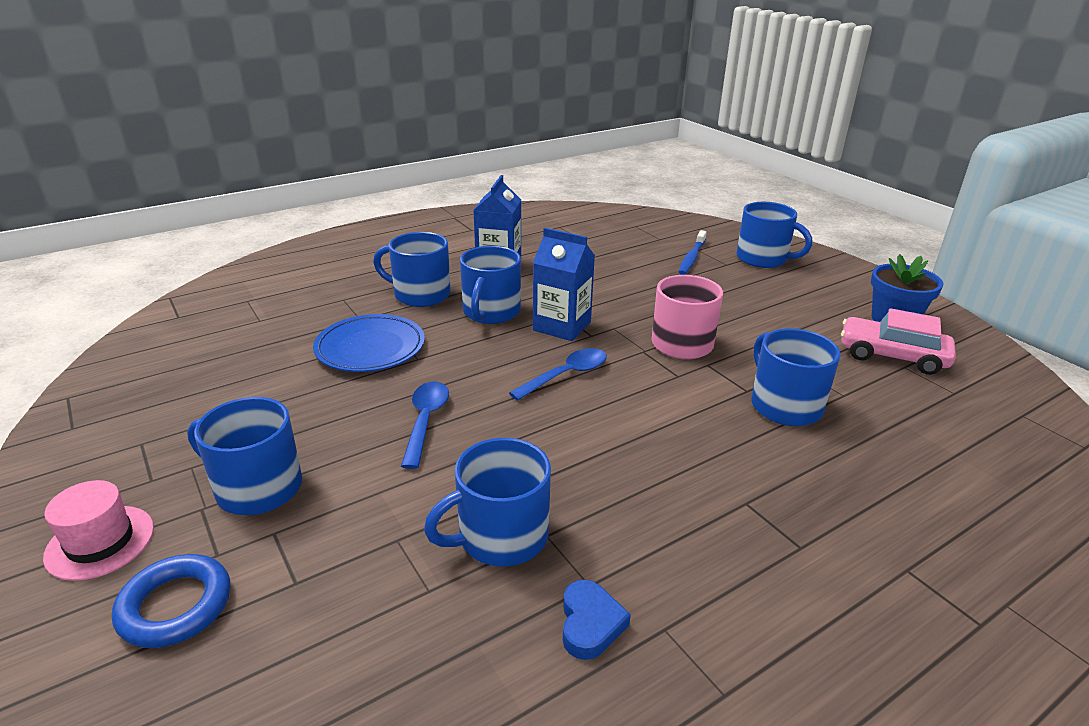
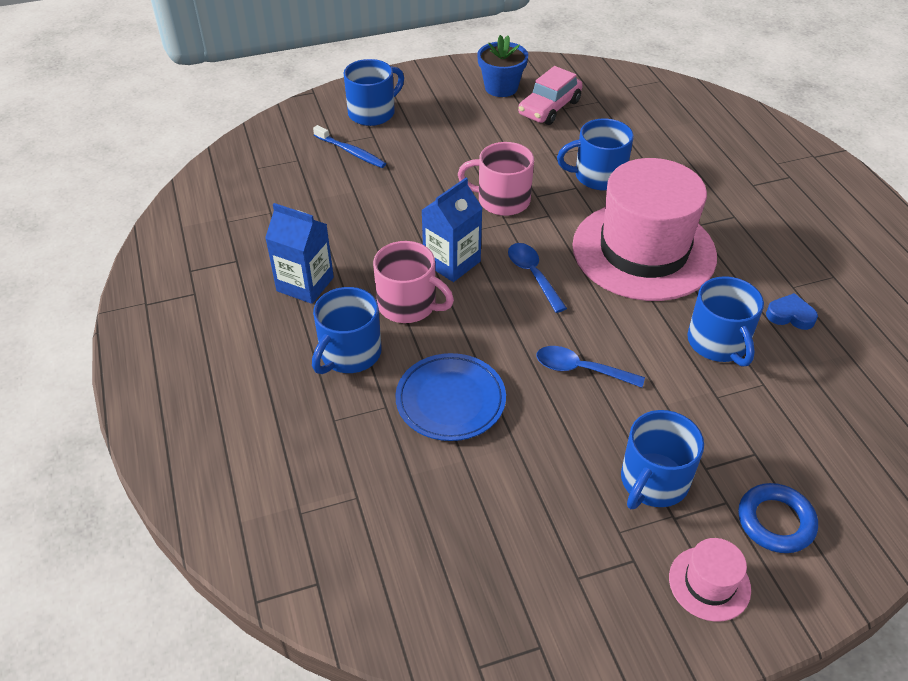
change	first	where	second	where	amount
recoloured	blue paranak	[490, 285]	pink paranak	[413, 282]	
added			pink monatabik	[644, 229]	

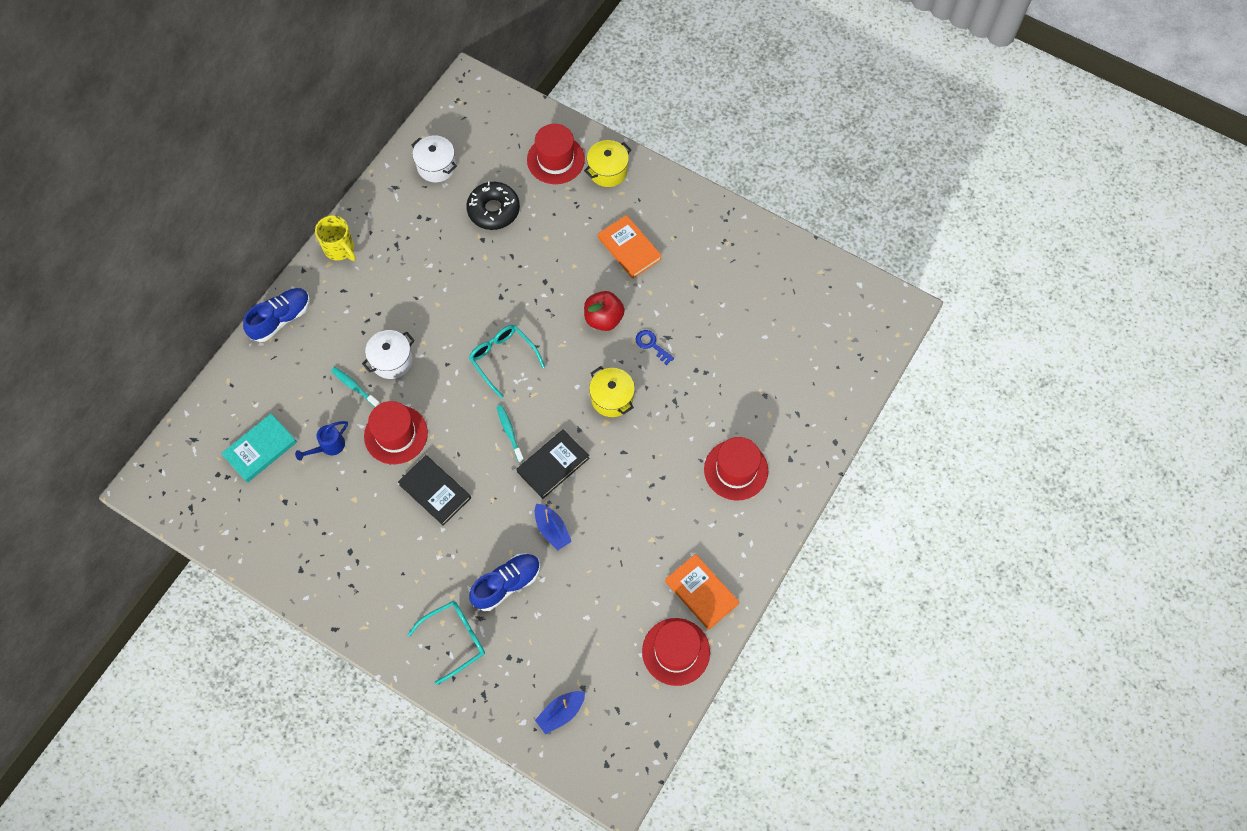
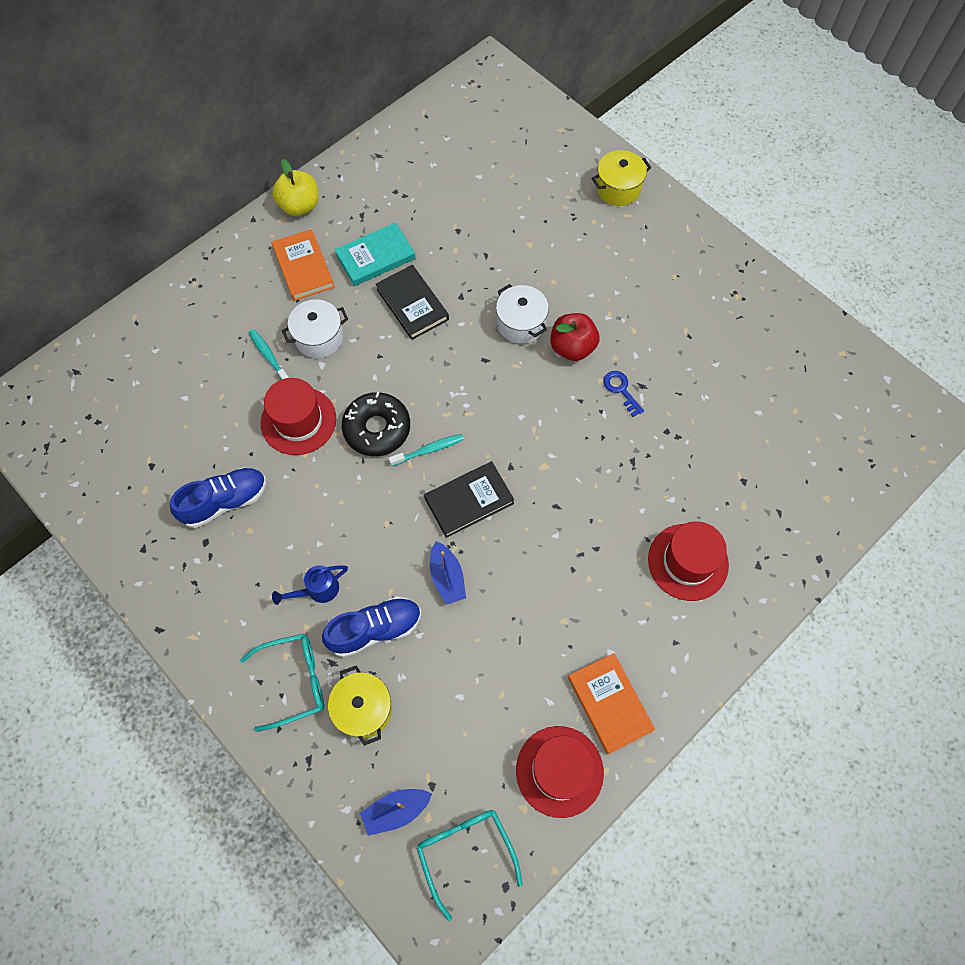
change	first	where	second	where	amount
moved	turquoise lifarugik	[259, 448]		[375, 254]	
moved	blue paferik	[276, 315]		[218, 498]	
moved	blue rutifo	[321, 441]		[310, 585]	
replaced	yellow paranak	[335, 238]	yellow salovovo	[295, 187]	
moved	black lifarugik	[434, 490]		[412, 302]	
moved	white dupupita	[434, 159]		[522, 314]	
moved	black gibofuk	[493, 205]		[376, 424]	
moved	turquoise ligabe	[507, 361]		[469, 865]	
turned	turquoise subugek	[510, 433]		[426, 450]	75 degrees clockwise
removed	red monatabik	[556, 154]			
moved	yellow dupupita	[612, 391]		[360, 705]	
moved	orange lifarugik	[630, 247]		[303, 265]	

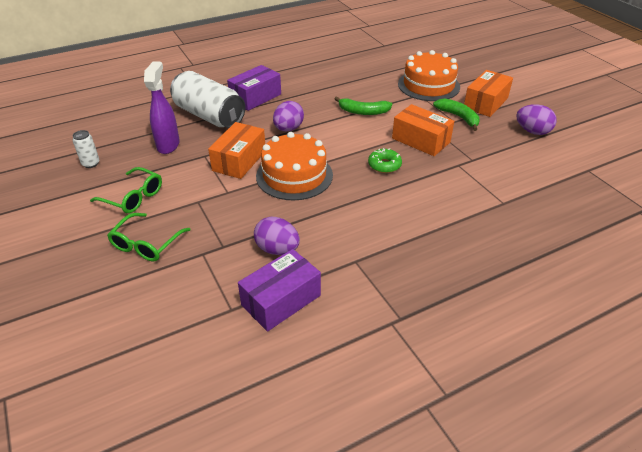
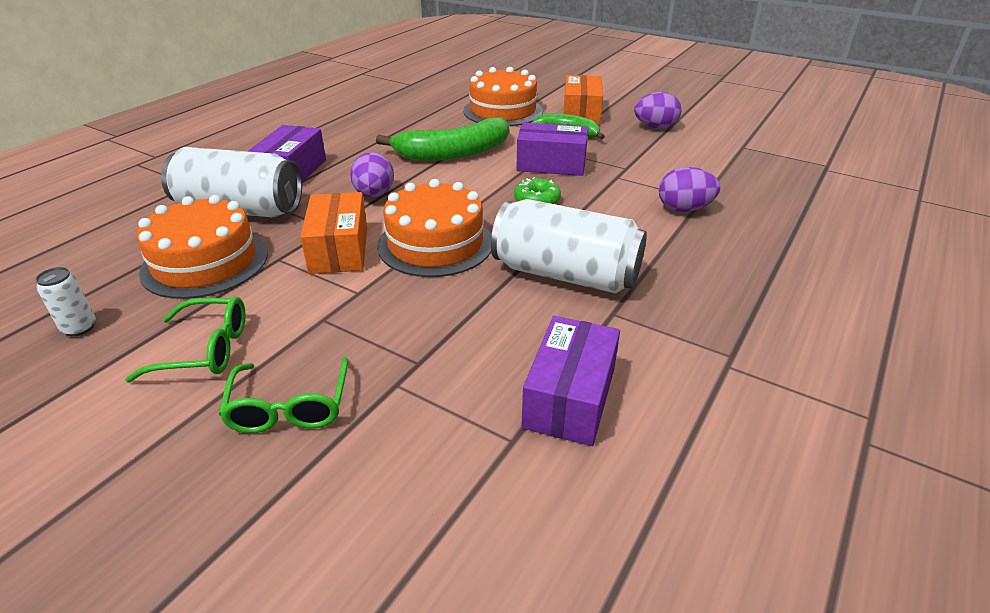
change	first	where	second	where	amount
replaced	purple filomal	[162, 107]	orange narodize	[202, 247]	
moved	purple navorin	[277, 236]		[689, 189]	
resized	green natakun	[363, 105]		[442, 139]	x1.68
recoloured	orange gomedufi	[423, 130]	purple gomedufi	[552, 149]	
added			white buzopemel	[569, 246]	

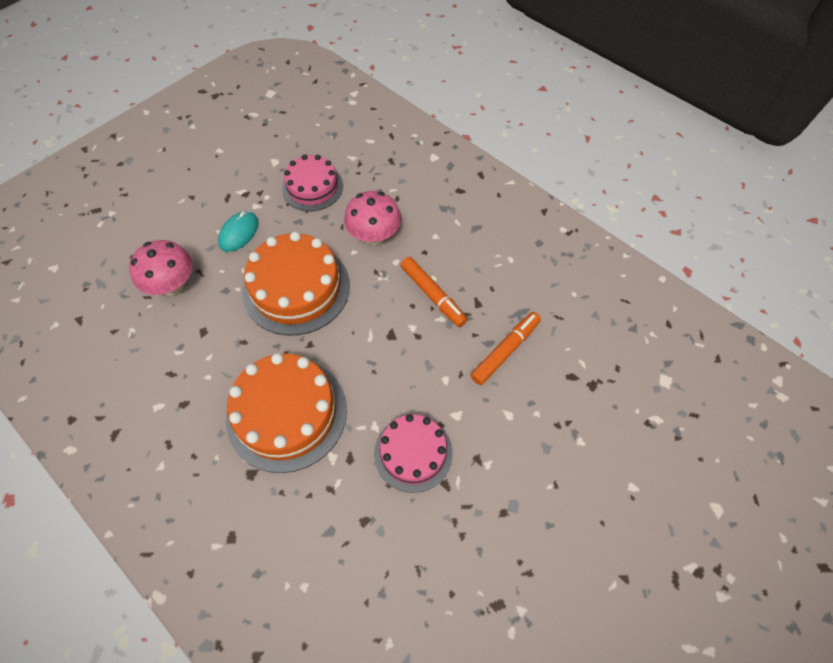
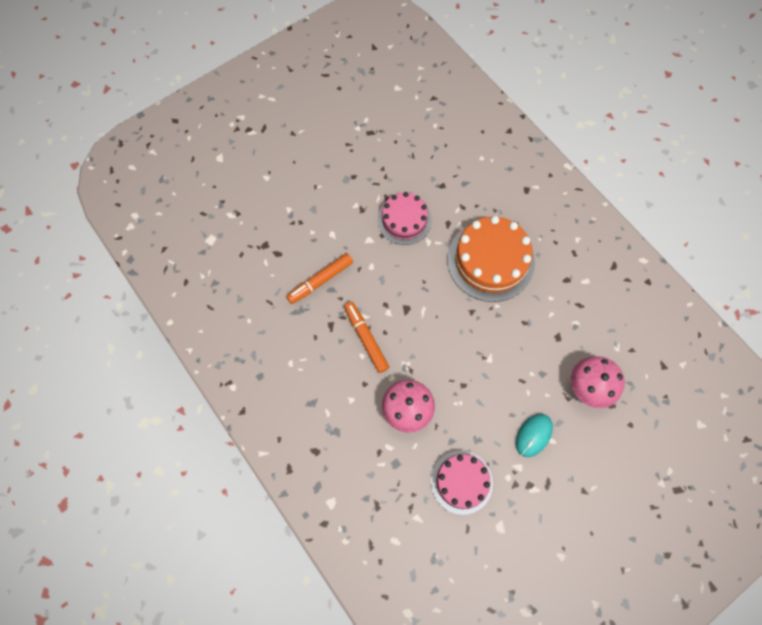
change	first	where	second	where	amount
removed	orange narodize	[296, 283]			

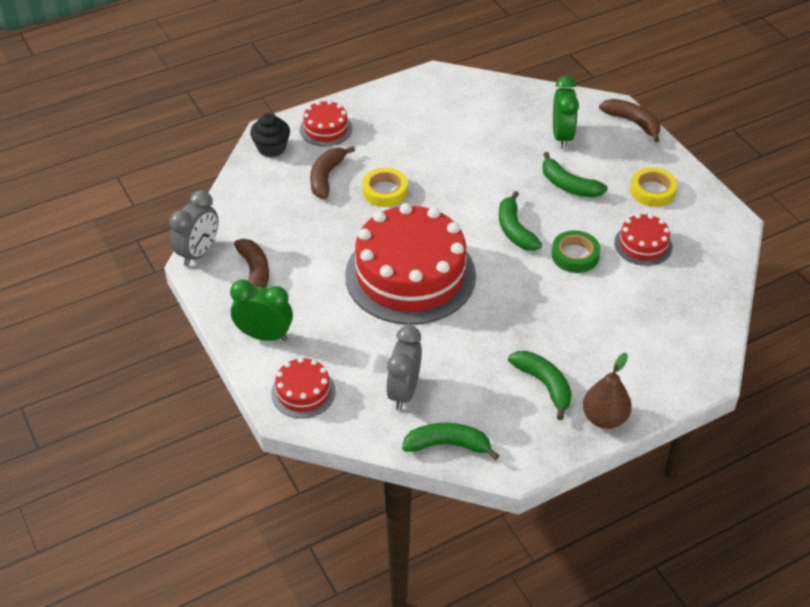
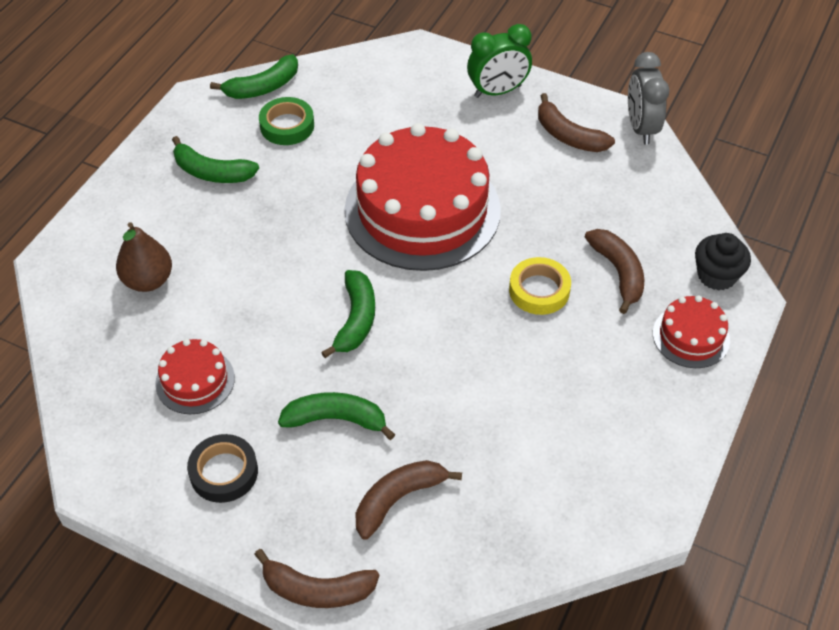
change	first	where	second	where	amount
removed	red narodize	[303, 387]			
removed	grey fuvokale	[404, 367]			
turned	green natakun	[520, 221]		[348, 314]	60 degrees clockwise
moved	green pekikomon	[575, 251]		[286, 121]	
replaced	green fuvokale	[566, 112]	brown natakun	[409, 500]	
moved	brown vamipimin	[607, 391]		[144, 257]	
recoloured	yellow pekikomon	[653, 187]	black pekikomon	[222, 468]	

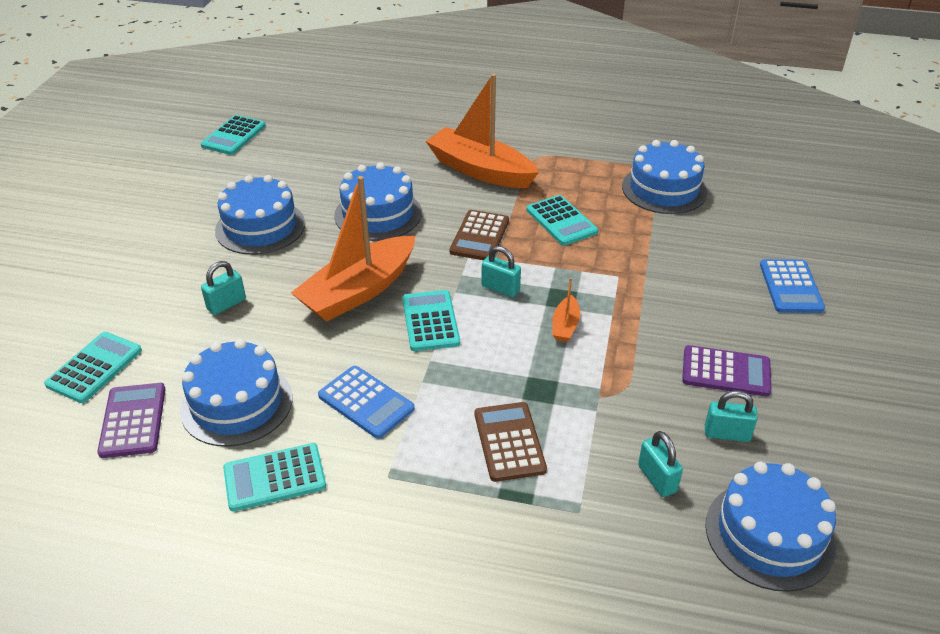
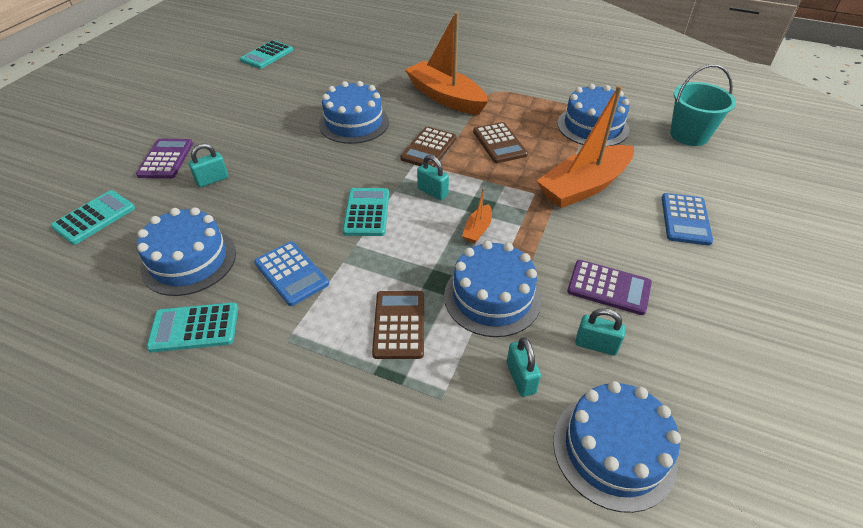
change	first	where	second	where	amount
moved	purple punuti	[131, 420]		[164, 159]	
moved	blue narodize	[260, 215]		[492, 289]	
moved	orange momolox	[353, 249]		[585, 146]	
recoloured	turquoise punuti	[562, 220]	brown punuti	[500, 142]	
added			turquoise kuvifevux	[703, 105]	

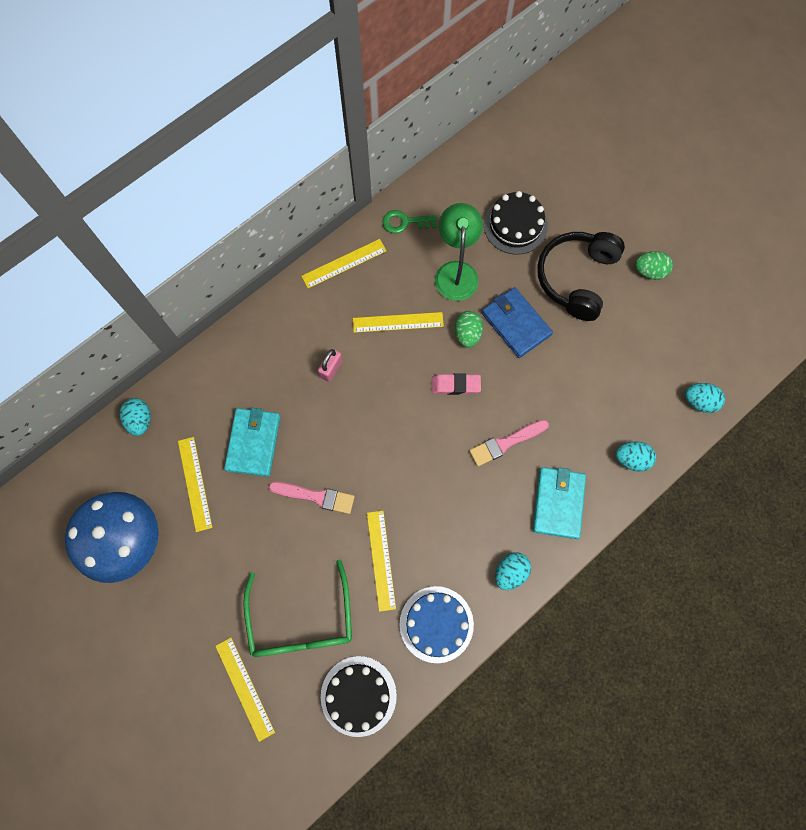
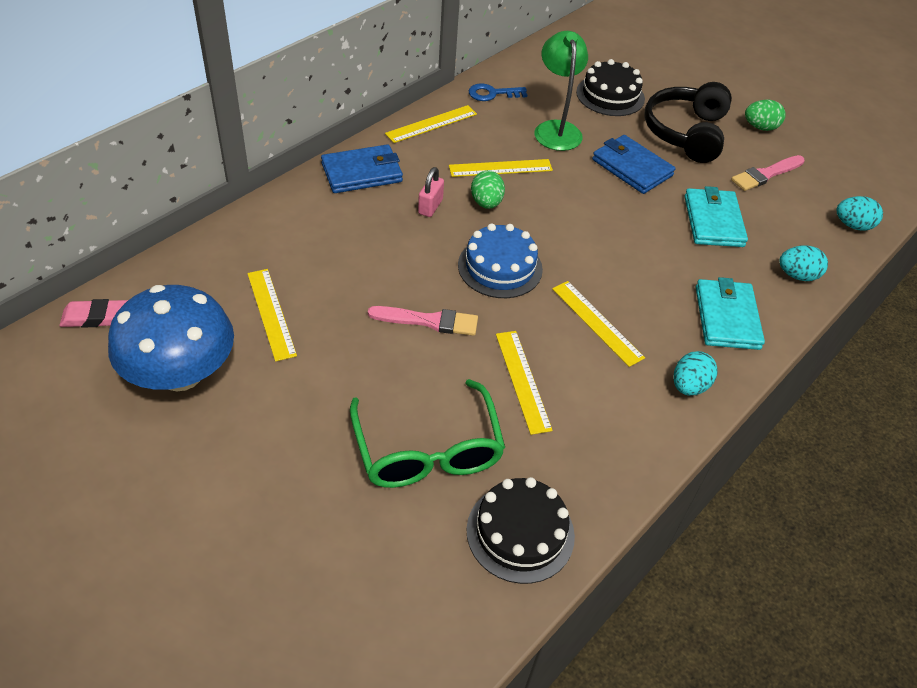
change	first	where	second	where	amount
removed	turquoise navorin	[135, 417]			
moved	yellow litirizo	[245, 690]		[598, 324]	
moved	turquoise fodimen	[252, 442]		[716, 216]	
recoloured	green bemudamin	[409, 222]	blue bemudamin	[498, 92]	
moved	blue narodize	[437, 624]		[500, 260]	
moved	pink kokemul	[456, 384]		[94, 313]	
moved	green navorin	[469, 329]		[488, 189]	
moved	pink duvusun	[509, 443]		[768, 173]	
added			blue fodimen	[362, 168]	

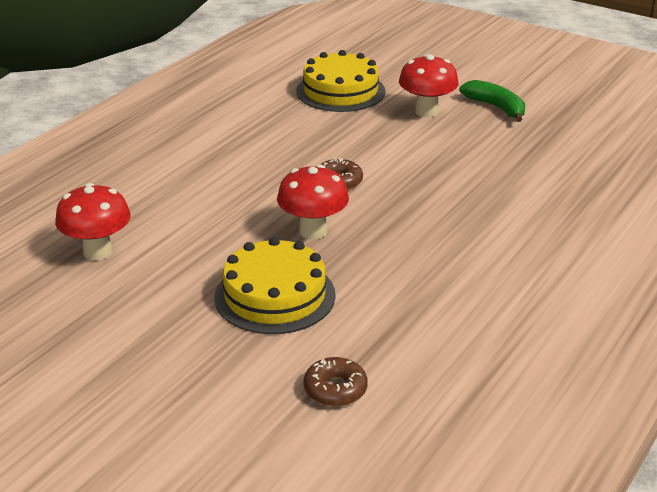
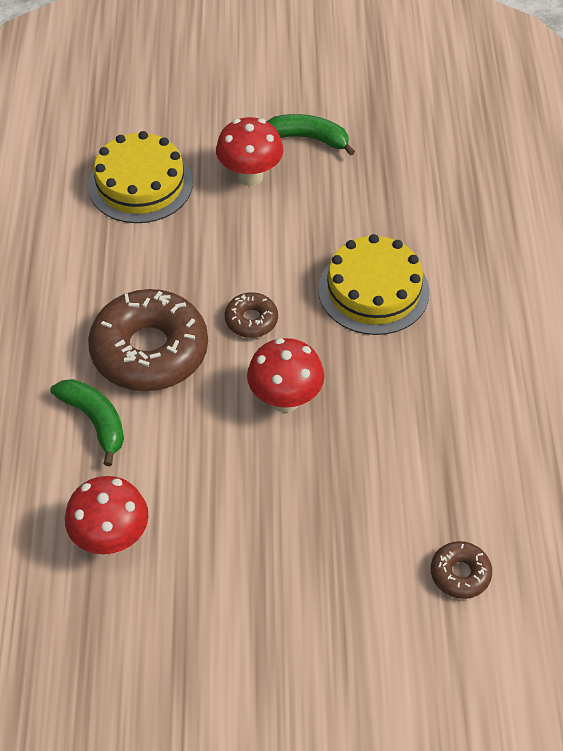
change	first	where	second	where	amount
moved	yellow narodize	[275, 285]		[374, 284]	
added			green natakun	[87, 422]	
added			brown gibofuk	[148, 340]	

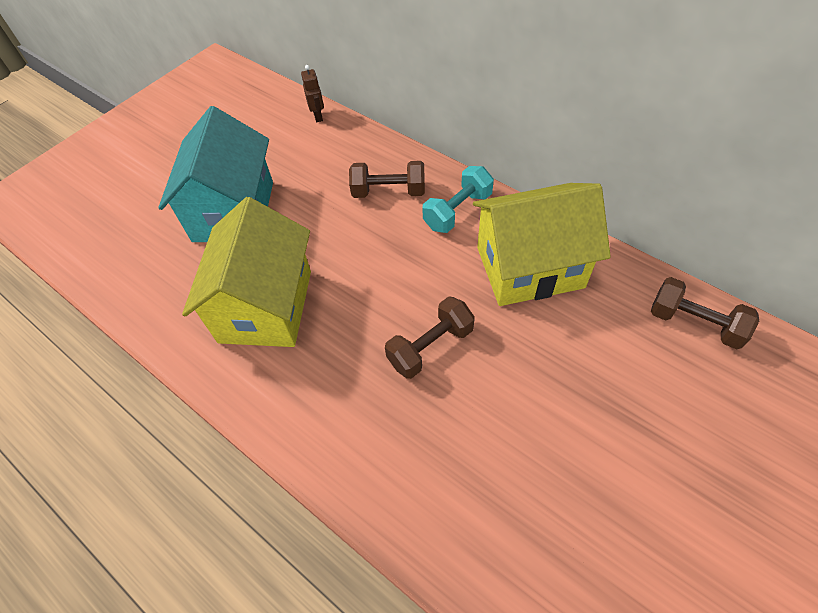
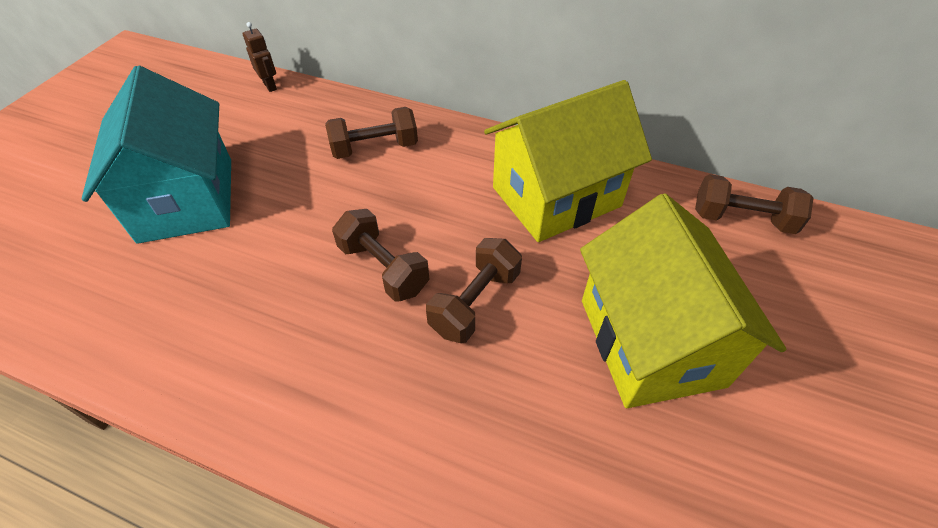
change	first	where	second	where	amount
moved	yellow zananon	[246, 272]		[683, 300]	
removed	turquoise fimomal	[458, 199]			
added			brown fimomal	[381, 255]	

